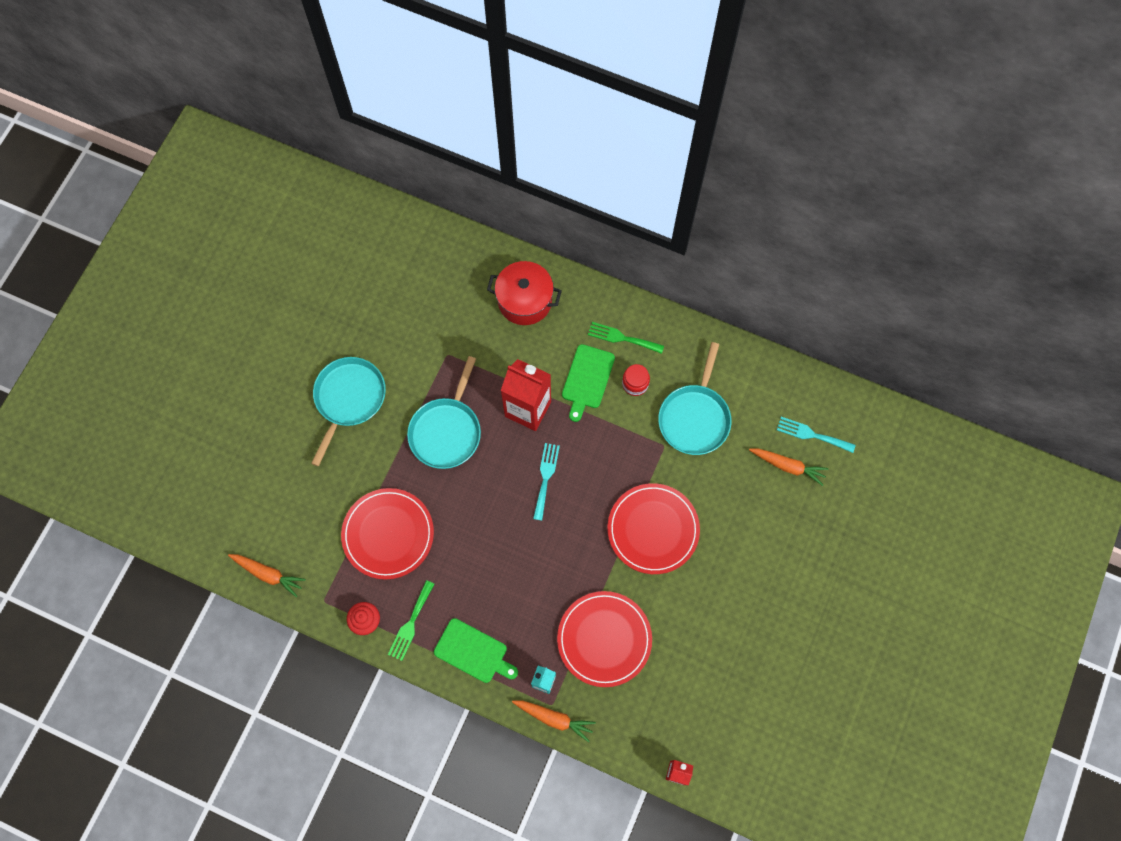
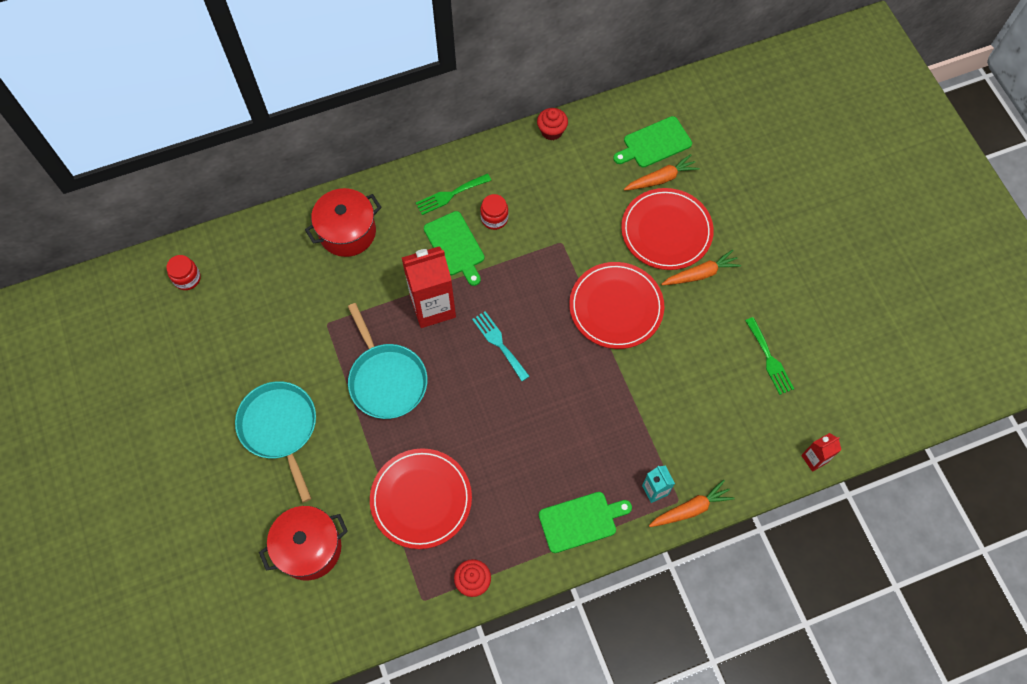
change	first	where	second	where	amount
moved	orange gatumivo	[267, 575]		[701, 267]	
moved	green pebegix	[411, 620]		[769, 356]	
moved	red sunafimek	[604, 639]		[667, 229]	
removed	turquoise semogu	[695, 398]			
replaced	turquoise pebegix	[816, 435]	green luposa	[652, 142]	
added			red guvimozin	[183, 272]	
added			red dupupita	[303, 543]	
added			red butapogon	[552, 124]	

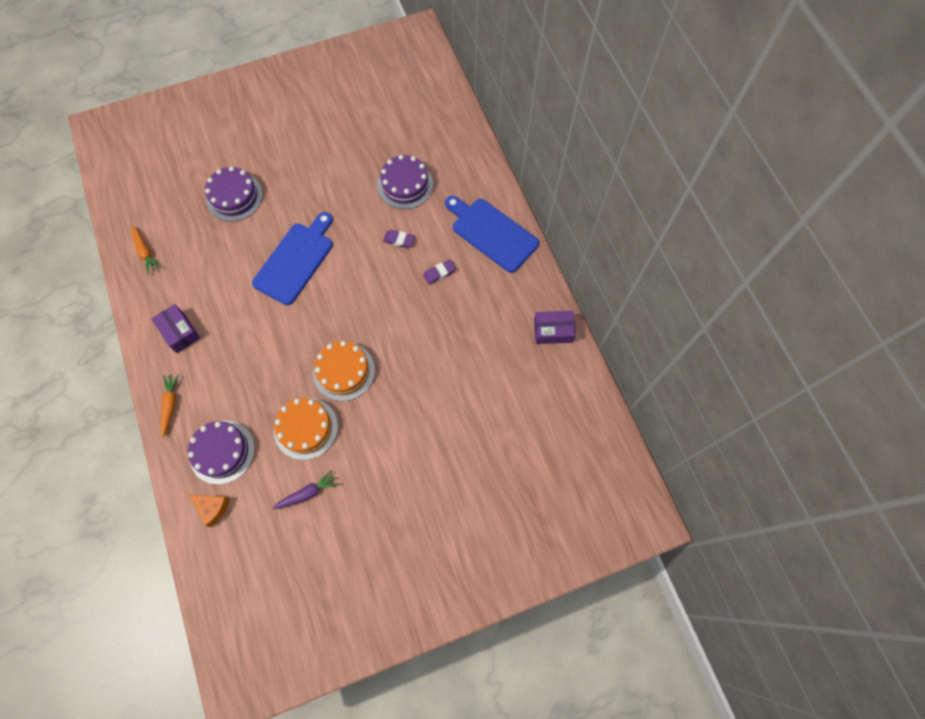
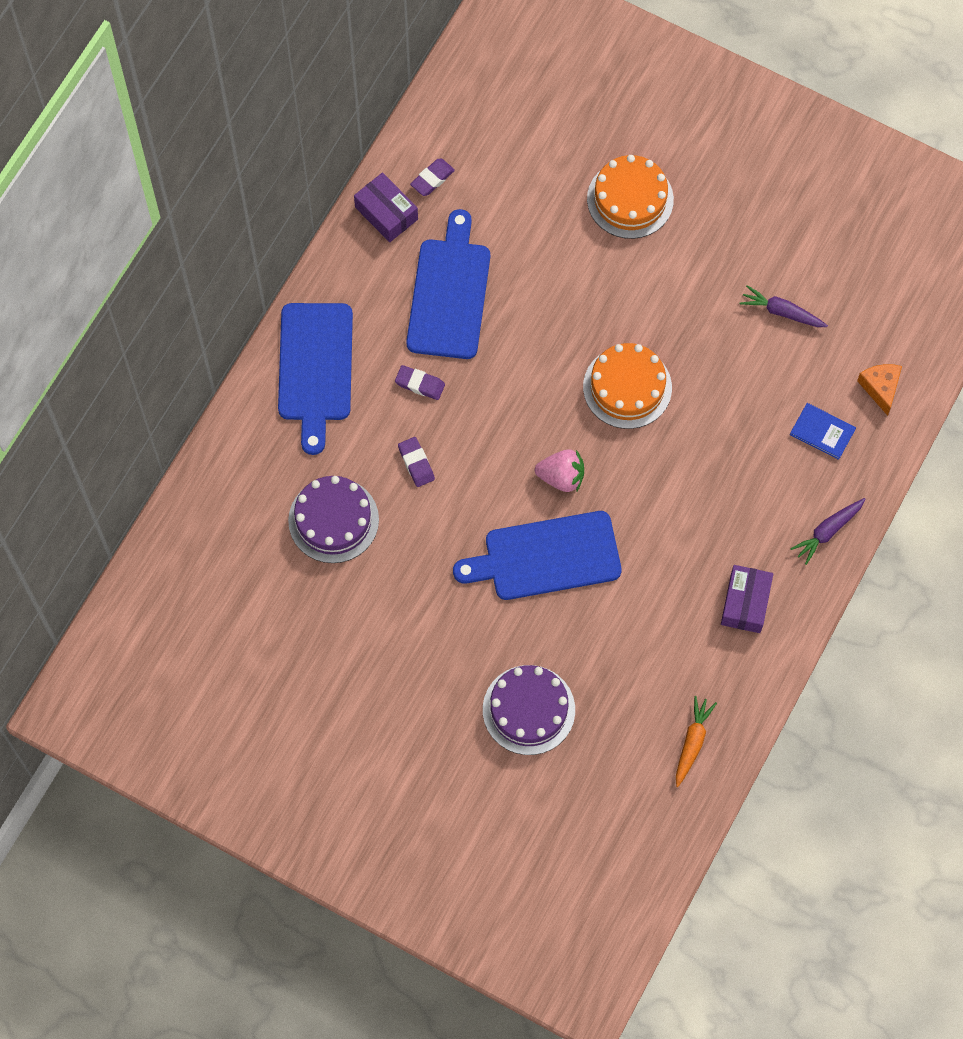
change	first	where	second	where	amount
recoloured	orange gatumivo	[170, 406]	purple gatumivo	[828, 531]	
replaced	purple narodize	[221, 452]	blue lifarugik	[823, 431]	
moved	orange narodize	[306, 429]		[630, 197]	
added			blue luposa	[448, 284]	
added			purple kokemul	[432, 177]	
added			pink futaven	[559, 470]	

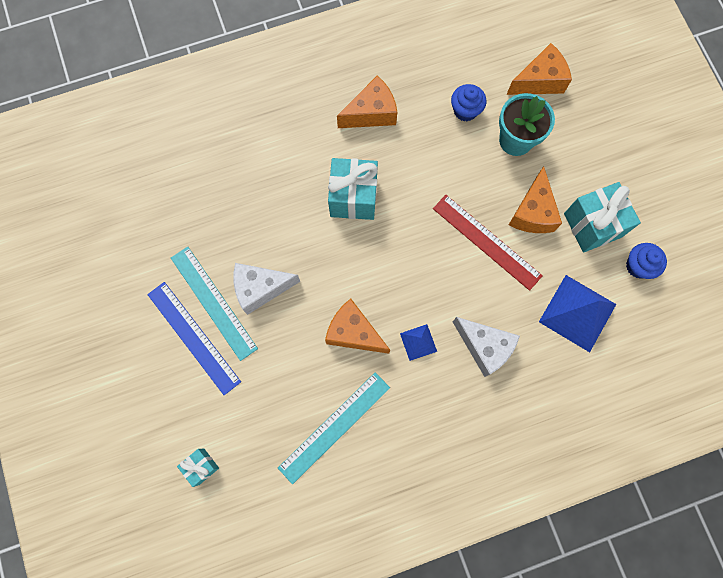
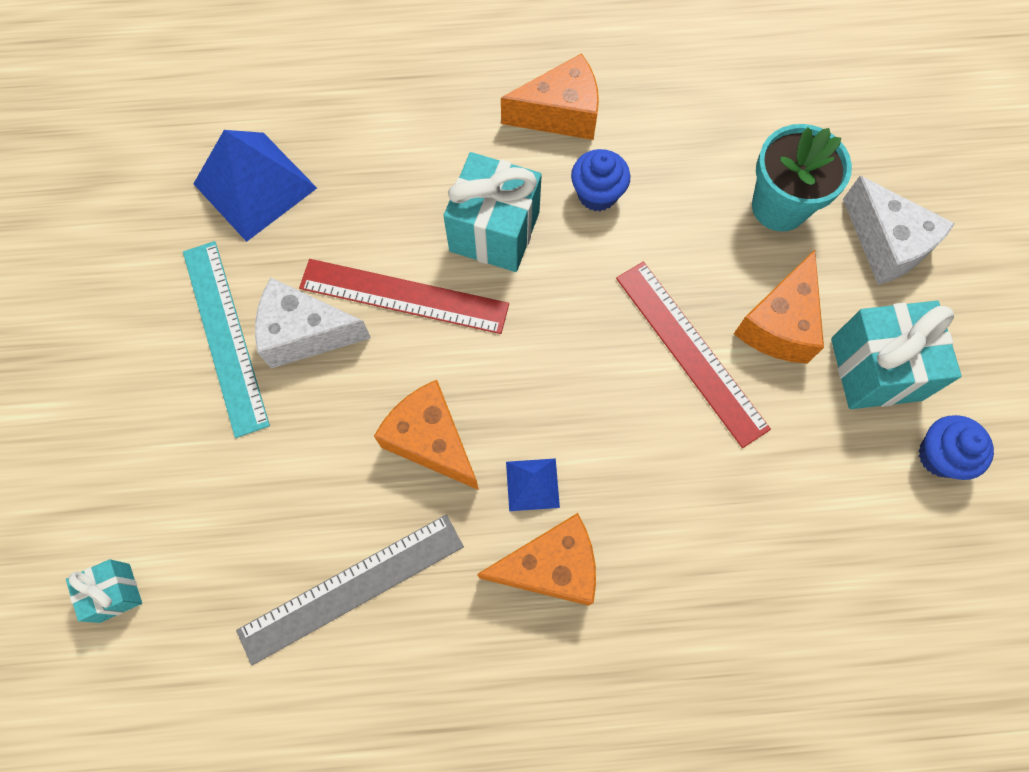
change	first	where	second	where	amount
removed	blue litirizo	[194, 338]			
recoloured	turquoise litirizo	[334, 428]	grey litirizo	[350, 590]	
moved	blue butapogon	[468, 102]		[600, 180]	
moved	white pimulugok	[486, 347]		[899, 230]	
moved	orange pimulugok	[539, 69]		[536, 559]	
moved	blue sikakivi	[577, 313]		[255, 186]	
added			red litirizo	[404, 296]	

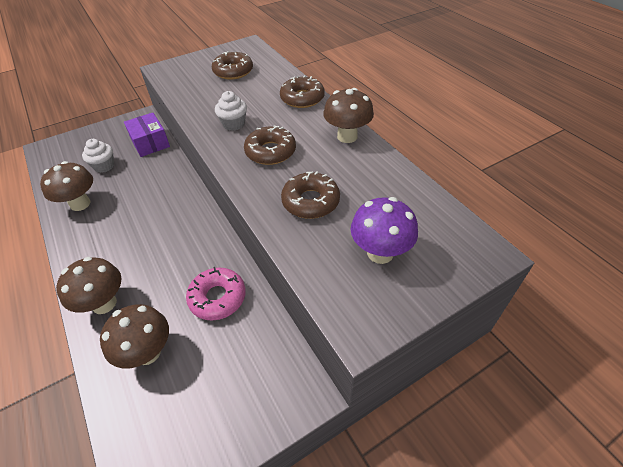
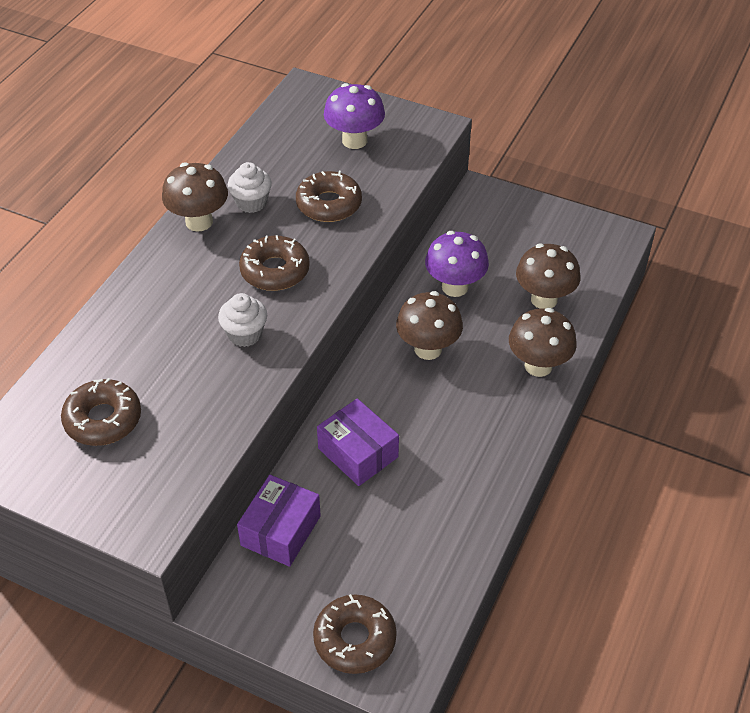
change	first	where	second	where	amount
moved	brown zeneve	[66, 186]		[429, 325]	
moved	white butapogon	[98, 156]		[250, 187]	
replaced	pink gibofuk	[216, 293]	purple zeneve	[457, 264]	
moved	brown gibofuk	[302, 91]		[355, 634]	
added			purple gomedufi	[358, 442]	

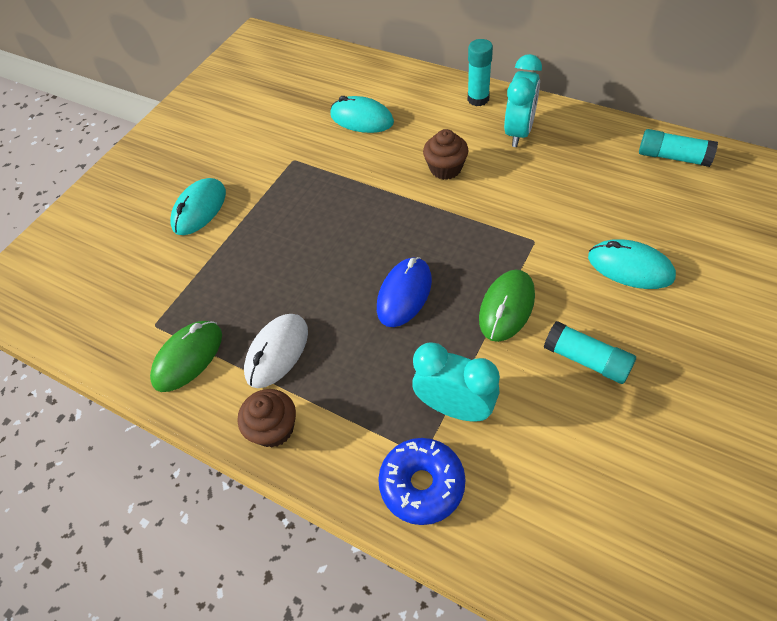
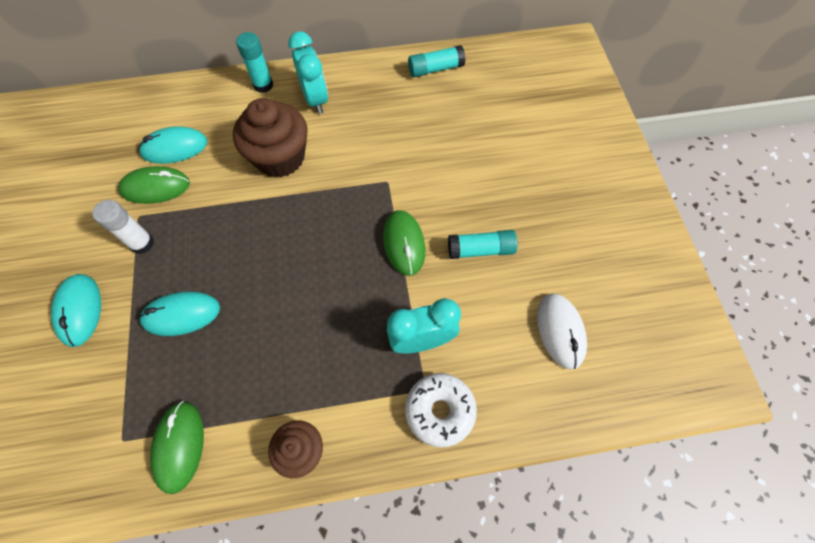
change	first	where	second	where	amount
moved	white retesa	[276, 351]		[562, 331]	
removed	blue retesa	[404, 292]			
recoloured	blue gibofuk	[422, 481]	white gibofuk	[441, 410]	
resized	brown butapogon	[446, 154]		[270, 138]	x1.74
moved	turquoise retesa	[632, 264]		[179, 314]	
added			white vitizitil	[123, 227]	
added			green retesa	[154, 185]	

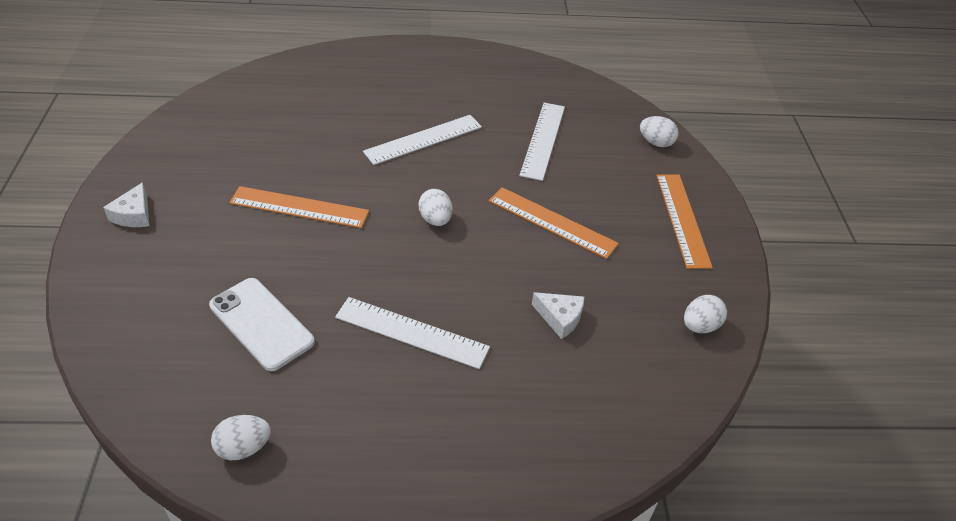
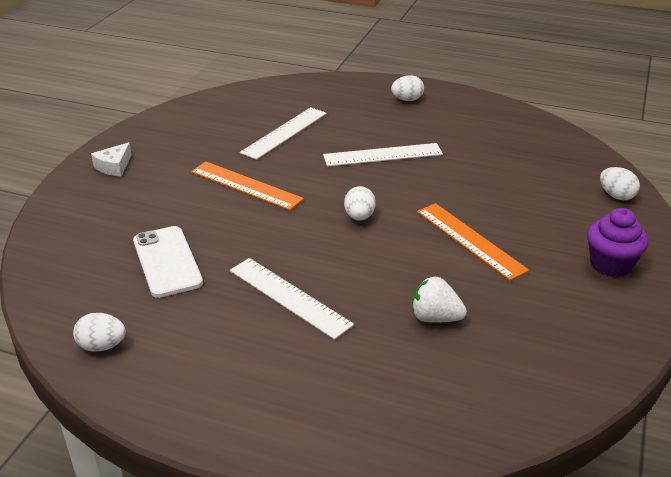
change	first	where	second	where	amount
moved	white litirizo	[542, 142]		[283, 133]	
replaced	white pimulugok	[558, 315]	white futaven	[439, 299]	
replaced	orange litirizo	[684, 221]	purple butapogon	[617, 242]	
moved	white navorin	[705, 314]		[407, 88]	

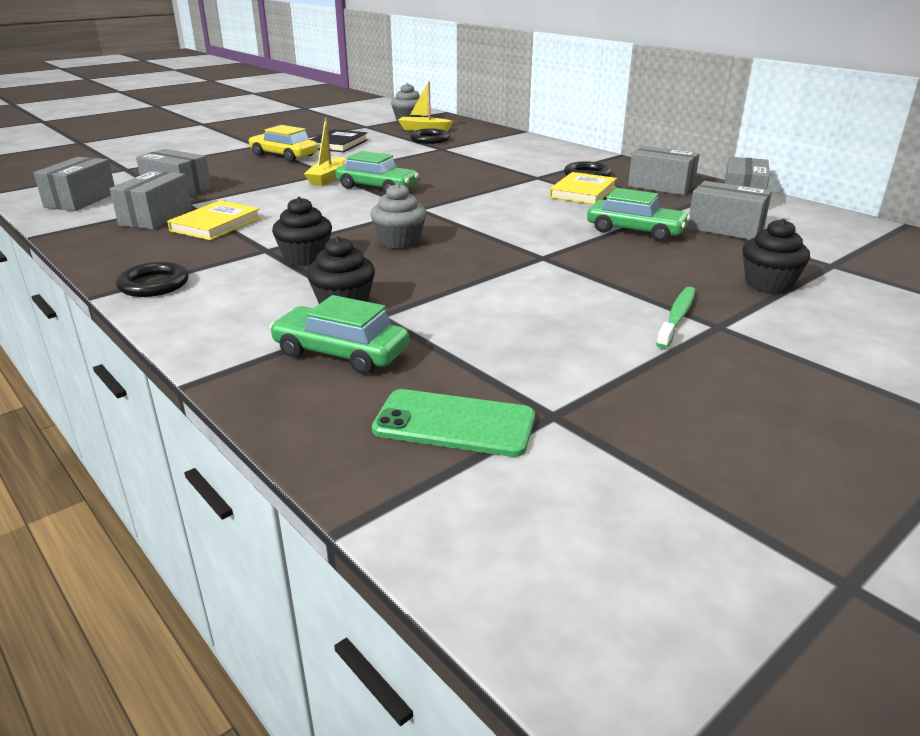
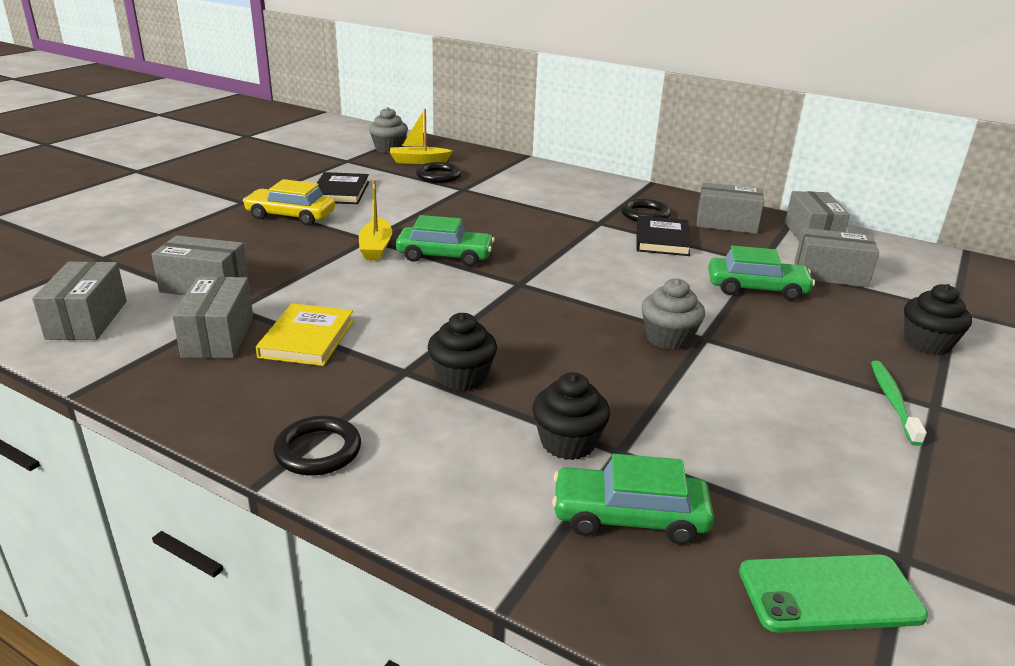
change	first	where	second	where	amount
moved	grey butapogon	[399, 216]		[673, 314]	
recoloured	yellow lifarugik	[583, 188]	black lifarugik	[664, 236]	

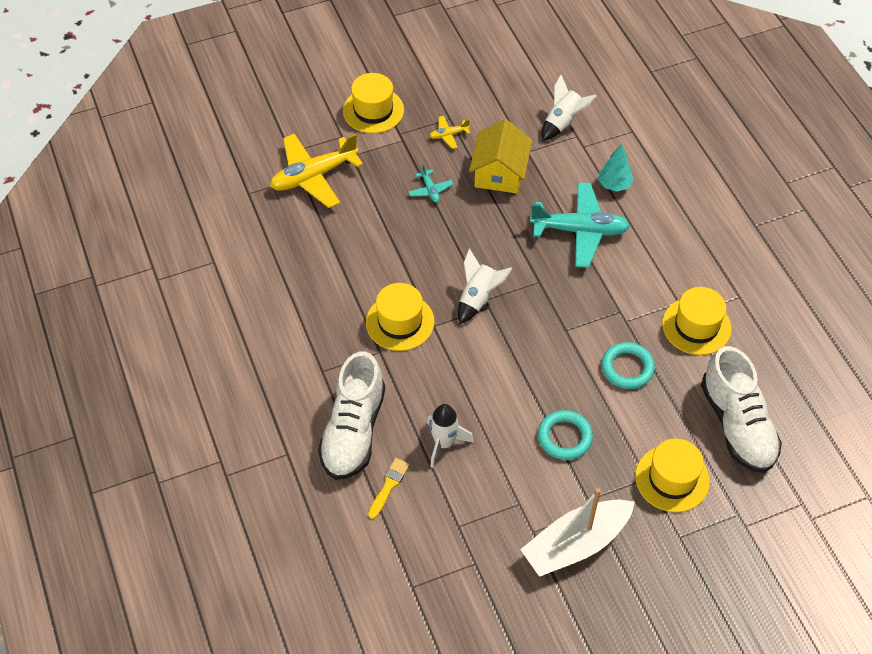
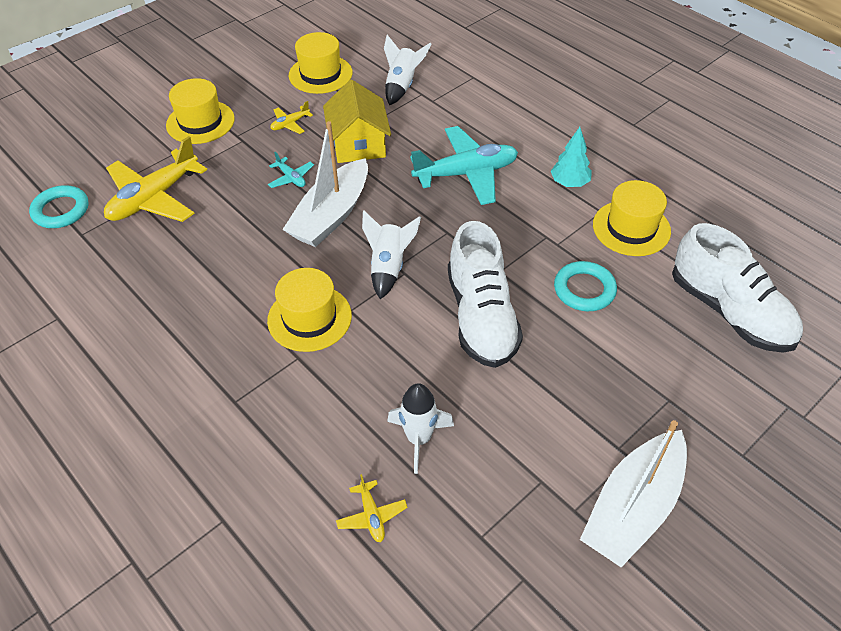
change	first	where	second	where	amount
moved	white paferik	[351, 415]		[485, 294]	
replaced	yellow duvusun	[389, 488]	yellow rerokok	[372, 508]	
moved	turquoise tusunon	[565, 435]		[59, 206]	
moved	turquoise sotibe	[616, 167]		[571, 157]	
moved	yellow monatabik	[672, 475]		[321, 63]	
added			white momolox	[325, 184]	

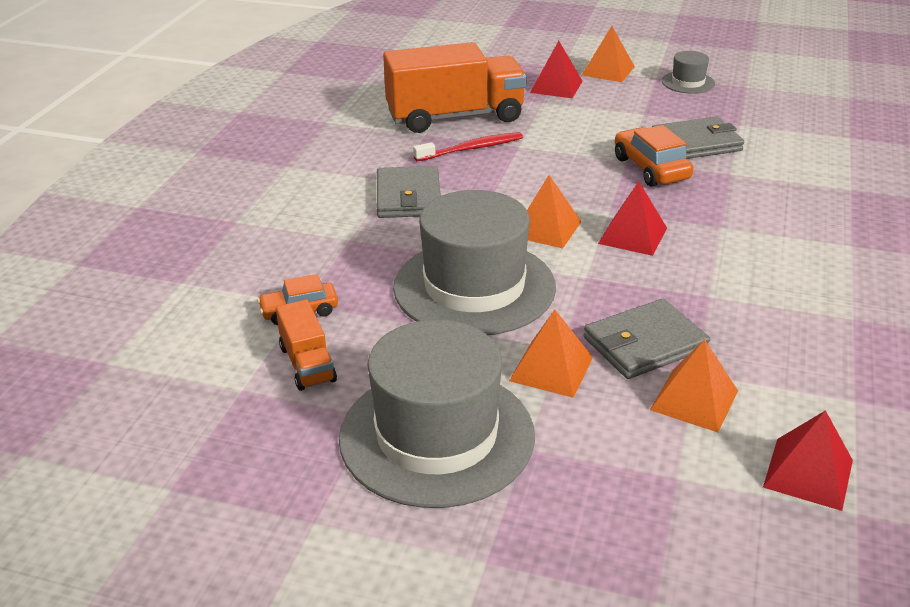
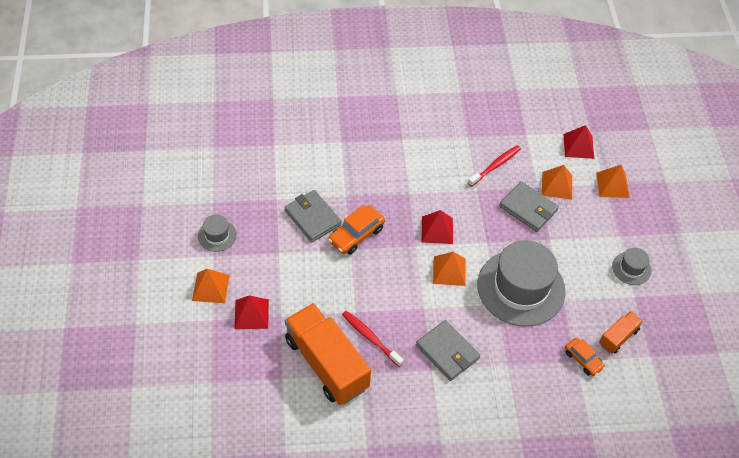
change	first	where	second	where	amount
resized	grey monatabik	[437, 414]		[631, 266]	x0.45
turned	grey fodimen	[409, 192]		[448, 350]	75 degrees clockwise
moved	orange sikakivi	[551, 354]		[613, 181]	
added			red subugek	[494, 166]	

